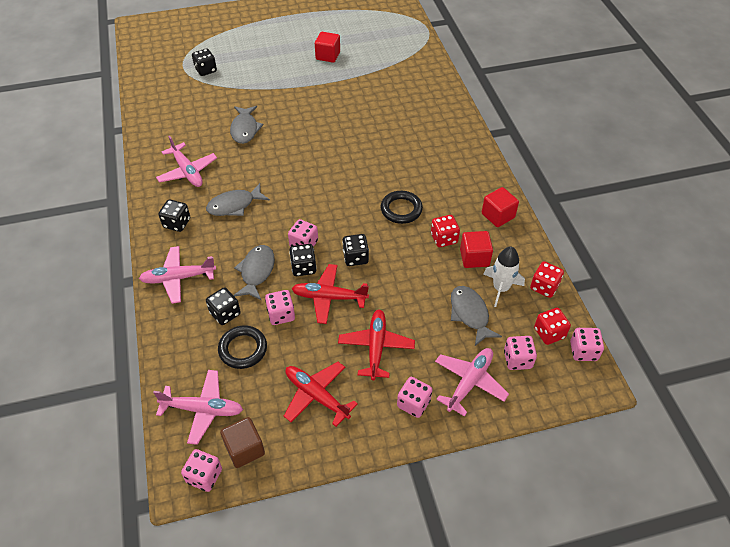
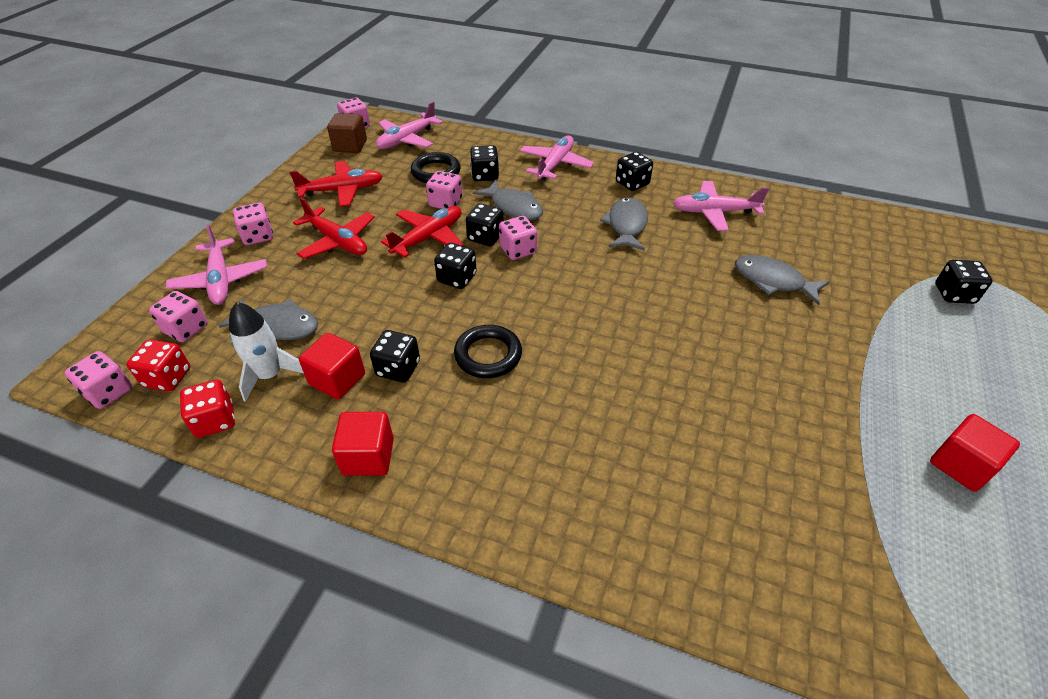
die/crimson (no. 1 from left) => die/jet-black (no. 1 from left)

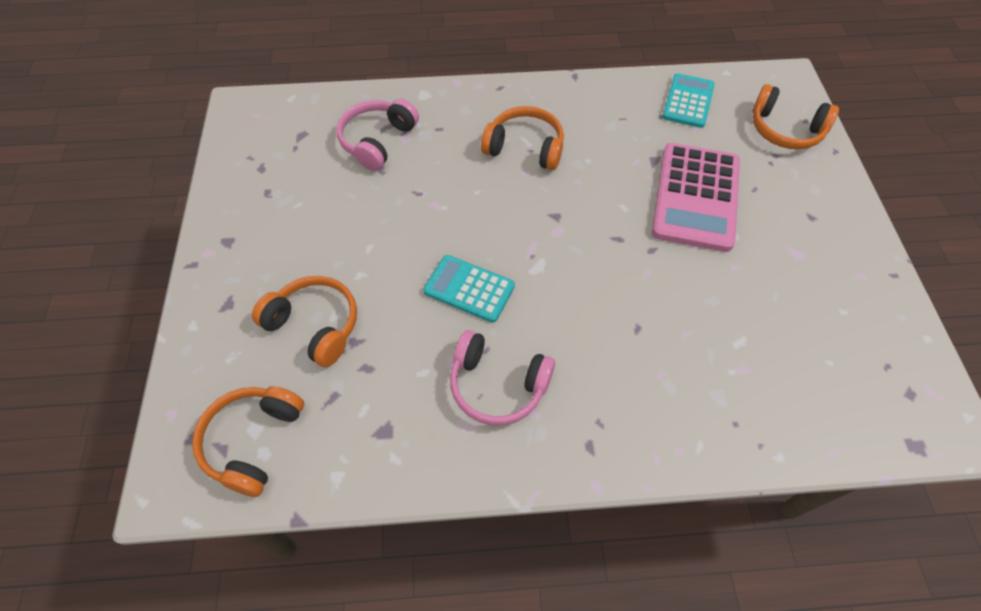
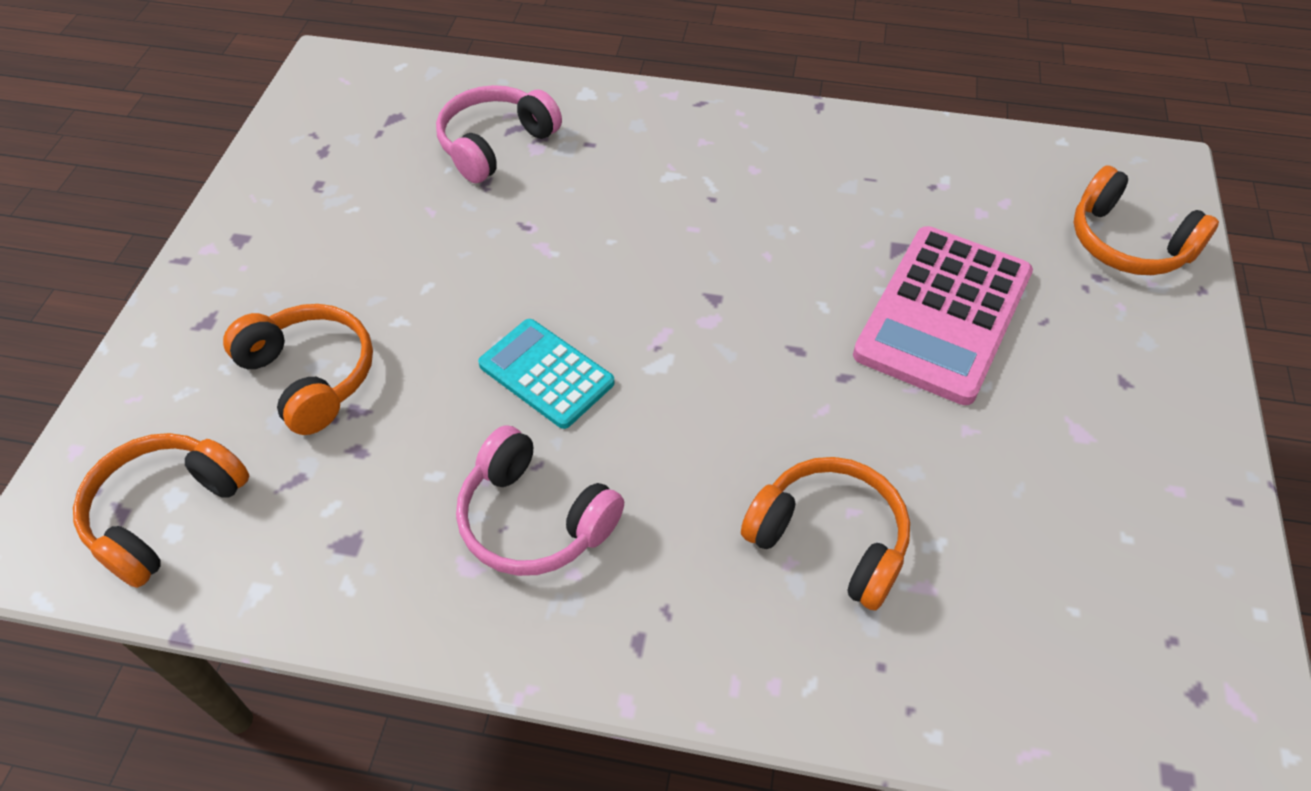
adding machine/turquoise (no. 2 from left) => nothing
headset/orange-coloured (no. 3 from left), relocated

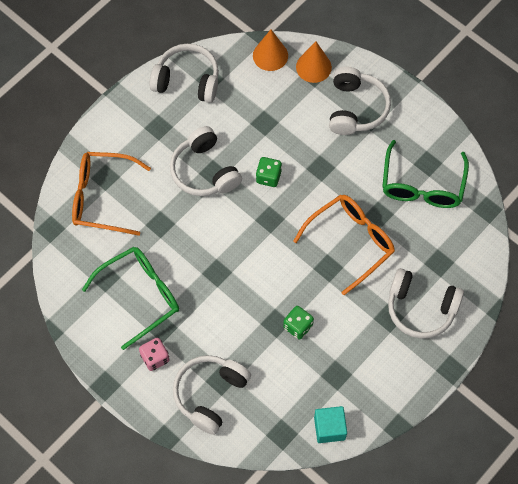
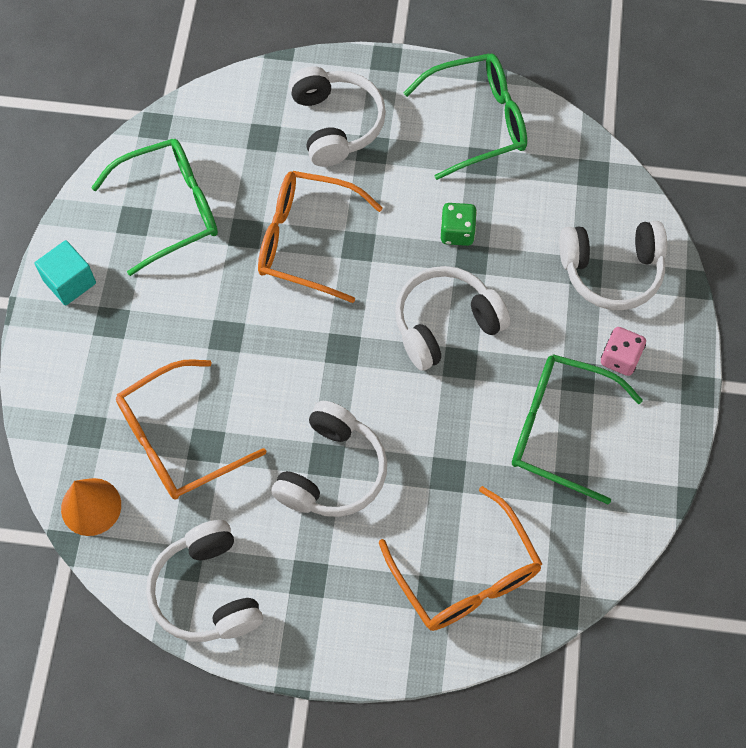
cone/orange-coloured (no. 2 from left) => nothing
headset/pure white (no. 4 from left), relocated
die/green (no. 1 from left) => nothing
block/turquoise, relocated
nothing => spectacles/green (no. 2 from left)
nothing => spectacles/orange-coloured (no. 1 from left)

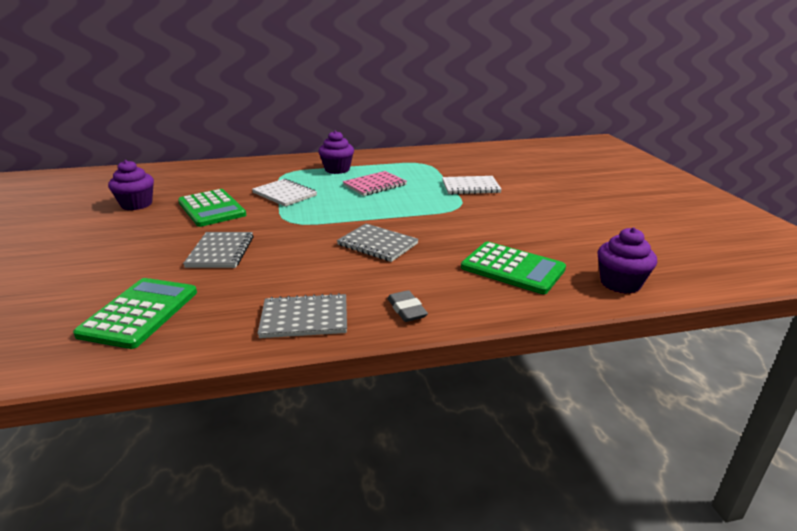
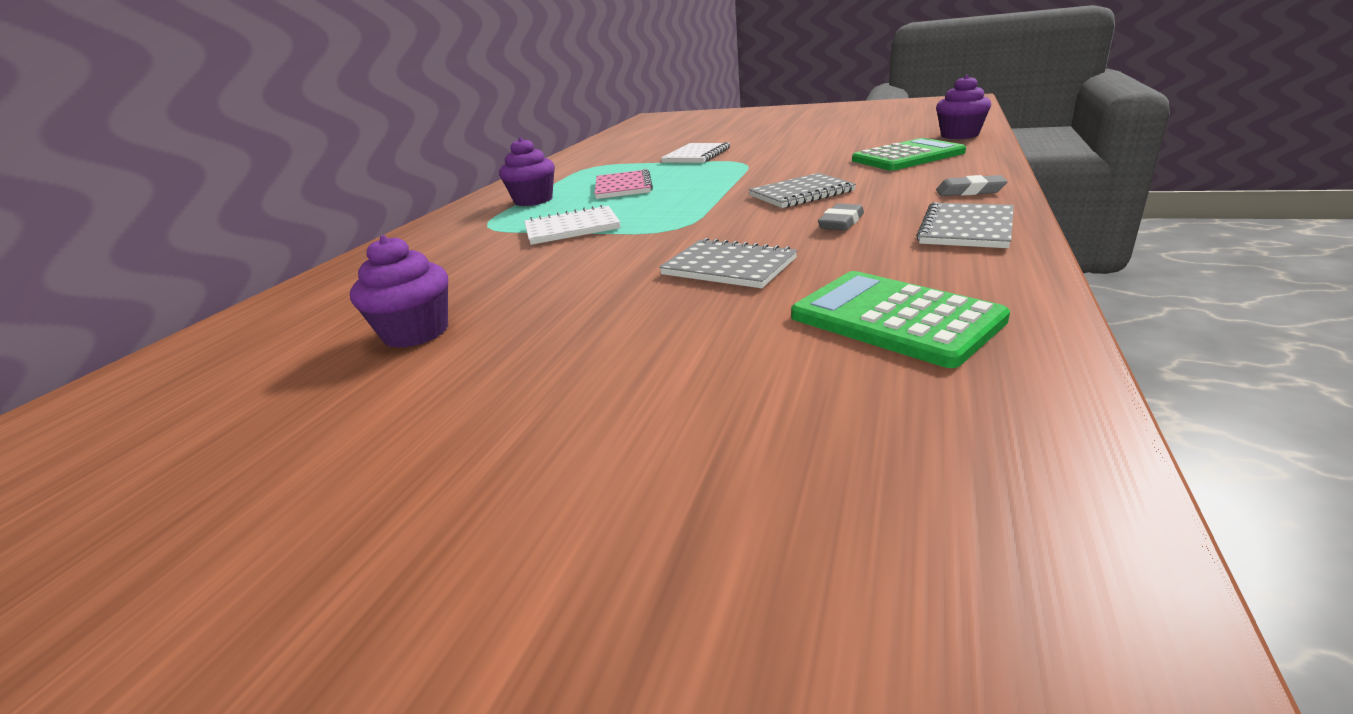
adding machine/green (no. 2 from left) => nothing
nothing => eraser/gray (no. 1 from left)

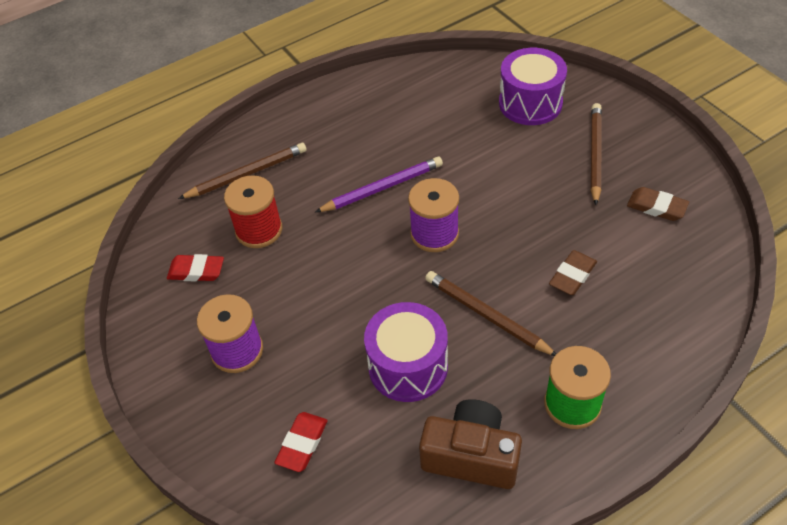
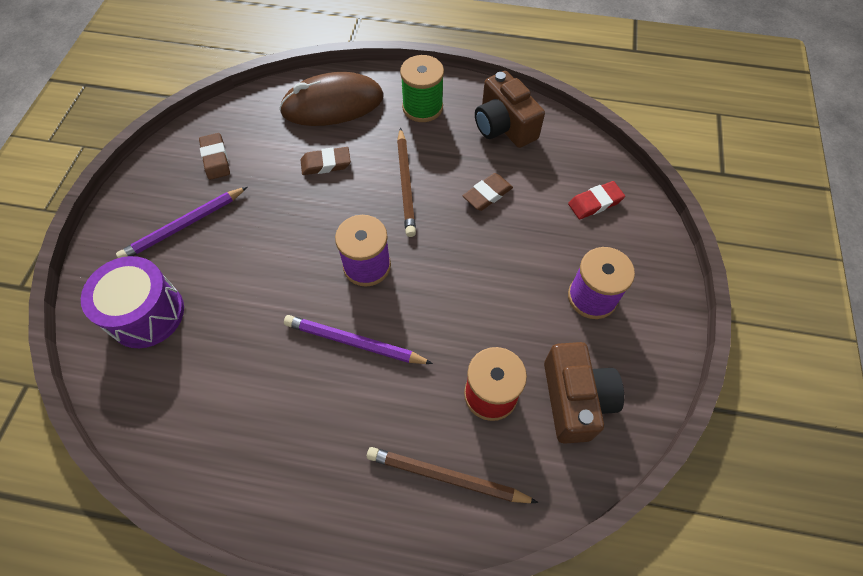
pencil/russet (no. 3 from left) => pencil/purple (no. 1 from left)
eraser/crimson (no. 1 from left) => compact camera/russet (no. 2 from left)
drum/purple (no. 1 from left) => eraser/russet (no. 3 from left)
nothing => PC mouse/russet

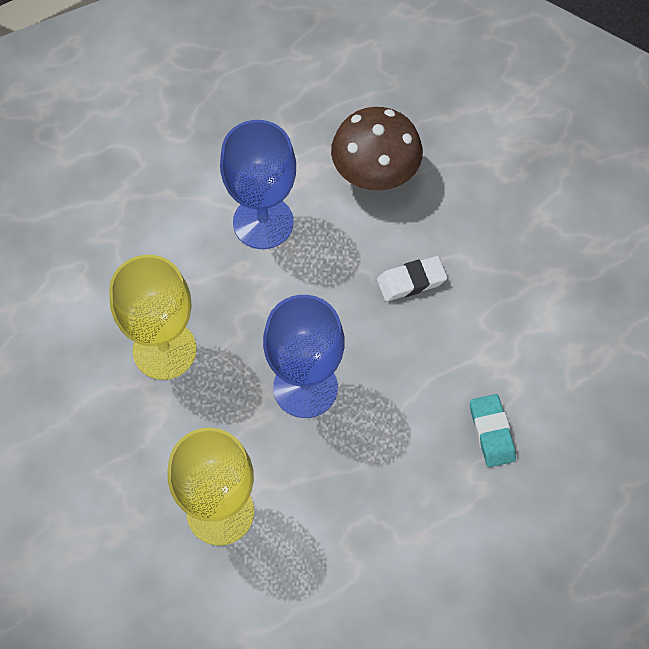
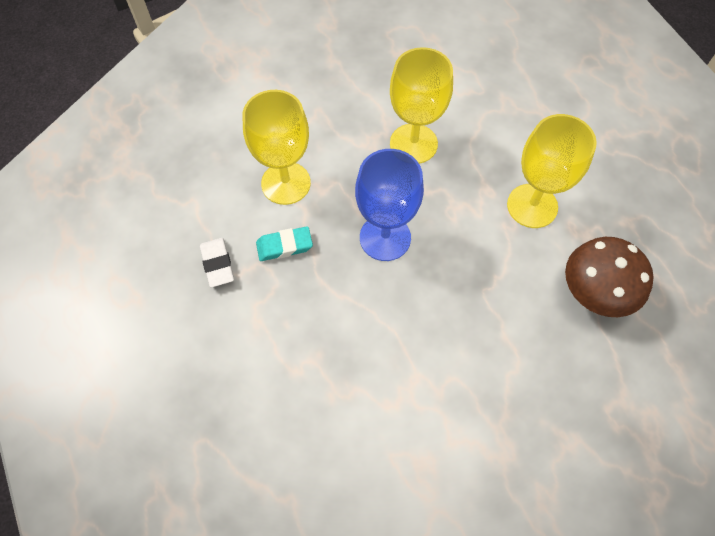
goblet/royal blue (no. 1 from left) => goblet/yellow (no. 3 from left)
eraser/pure white, relocated
eraser/turquoise, relocated

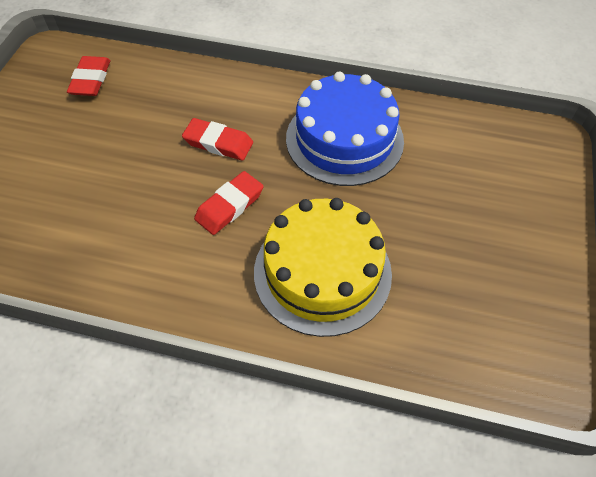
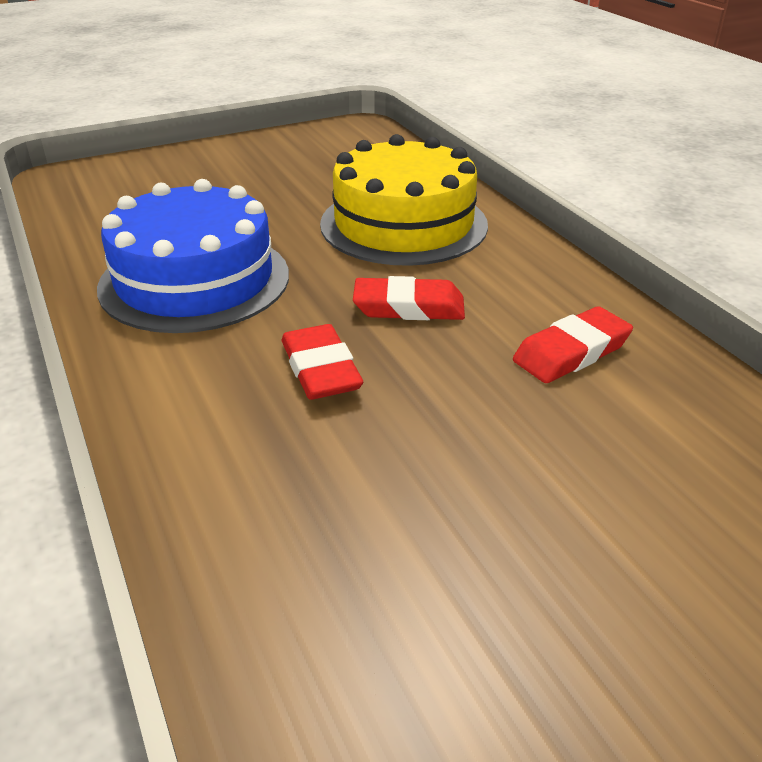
eraser/crimson (no. 1 from left in the first image) => eraser/crimson (no. 3 from left), relocated

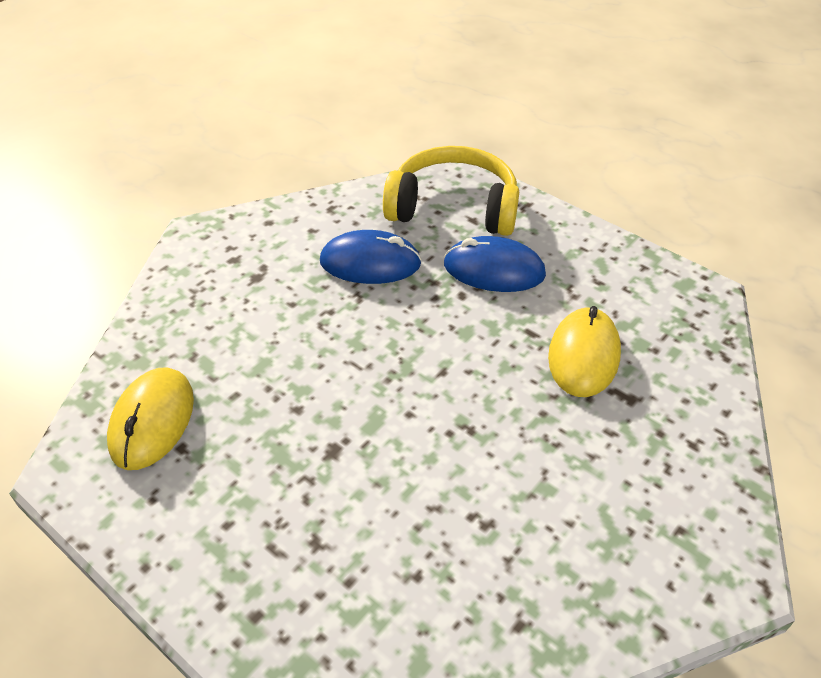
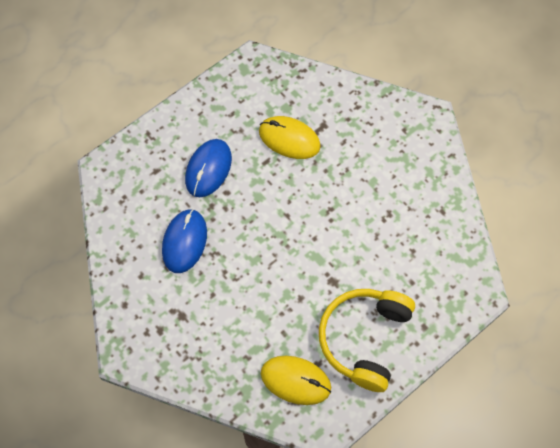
headset/yellow, relocated

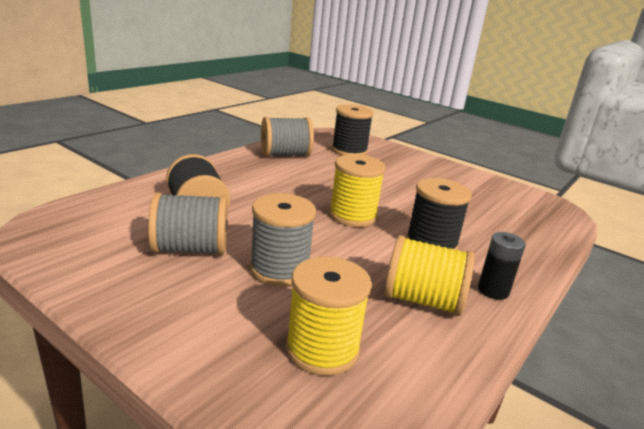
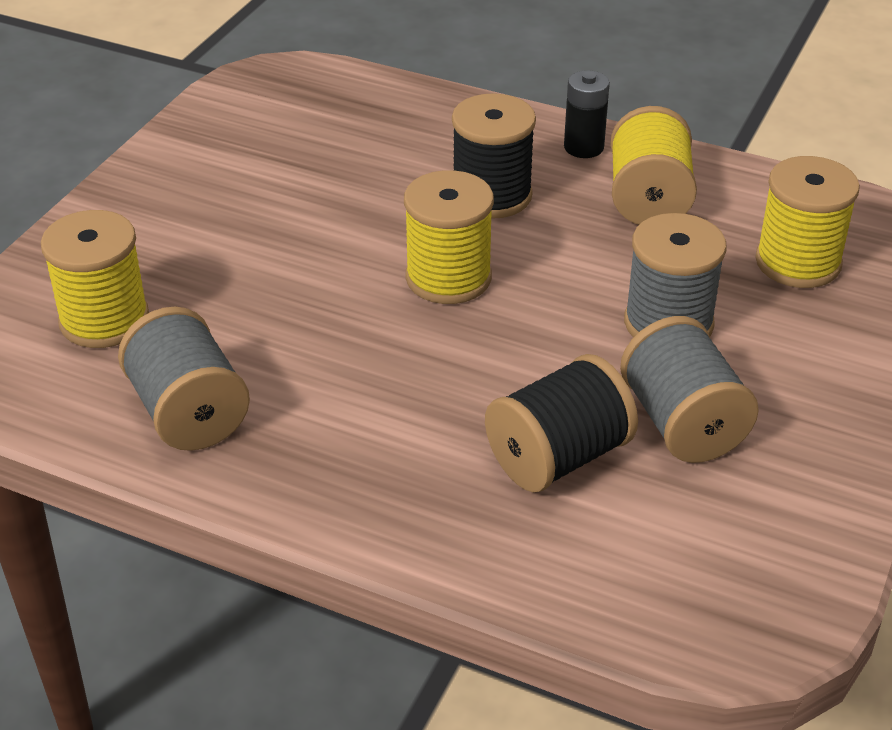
spool/jet-black (no. 2 from left) => spool/yellow (no. 1 from left)

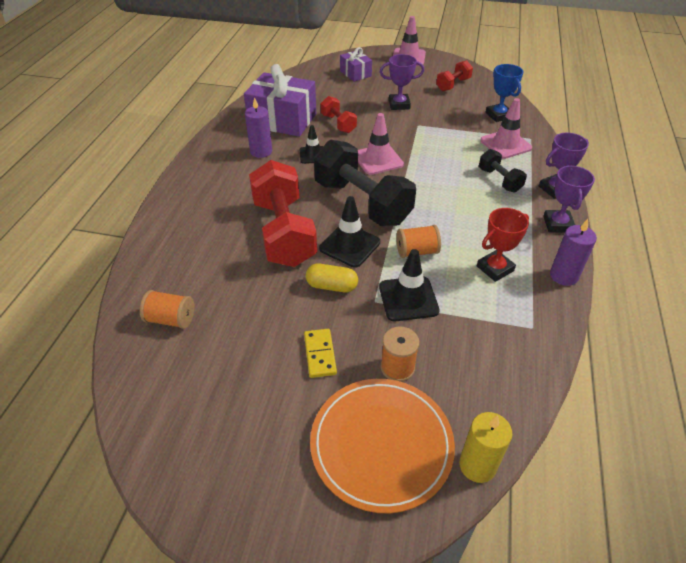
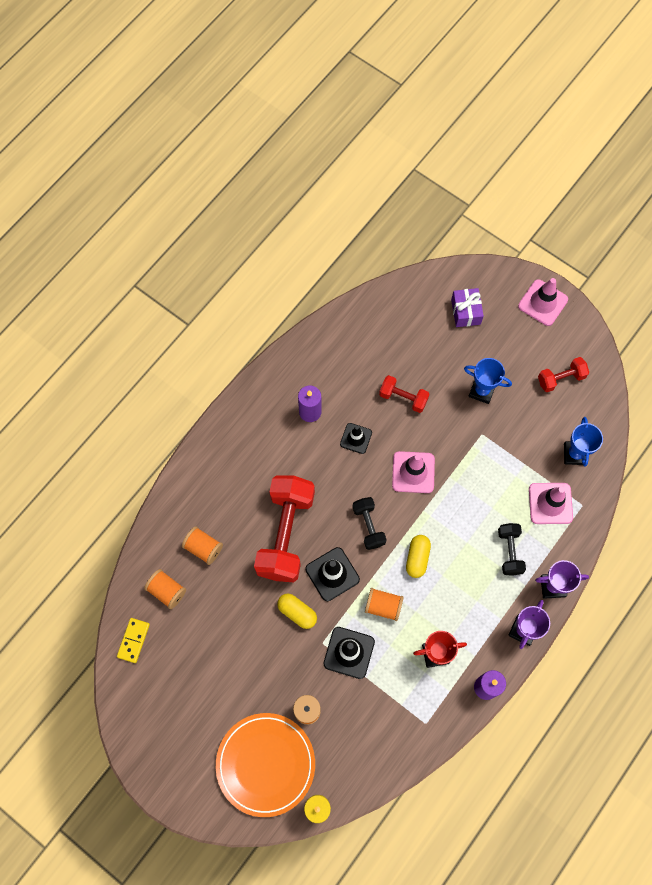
trophy/purple (no. 1 from left) => trophy/royal blue (no. 1 from left)
gift/purple (no. 1 from left) => nothing
dumbbell/crimson (no. 2 from left), 60 degrees counterclockwise
dumbbell/jet-black (no. 1 from left), x0.49
domino/yellow, relocated
nothing => spool/orange-coloured (no. 2 from left)
nothing => pill/yellow (no. 2 from left)

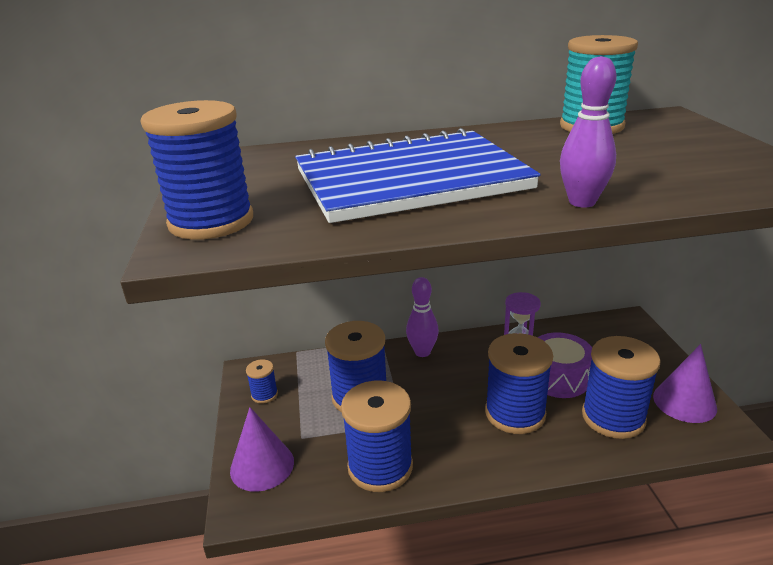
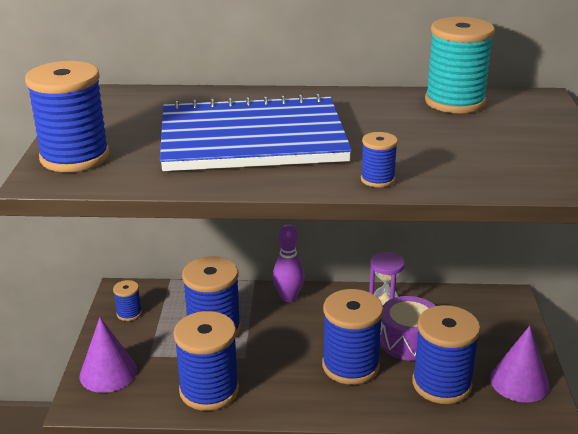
skittle/purple (no. 2 from left) => spool/royal blue (no. 6 from left)

